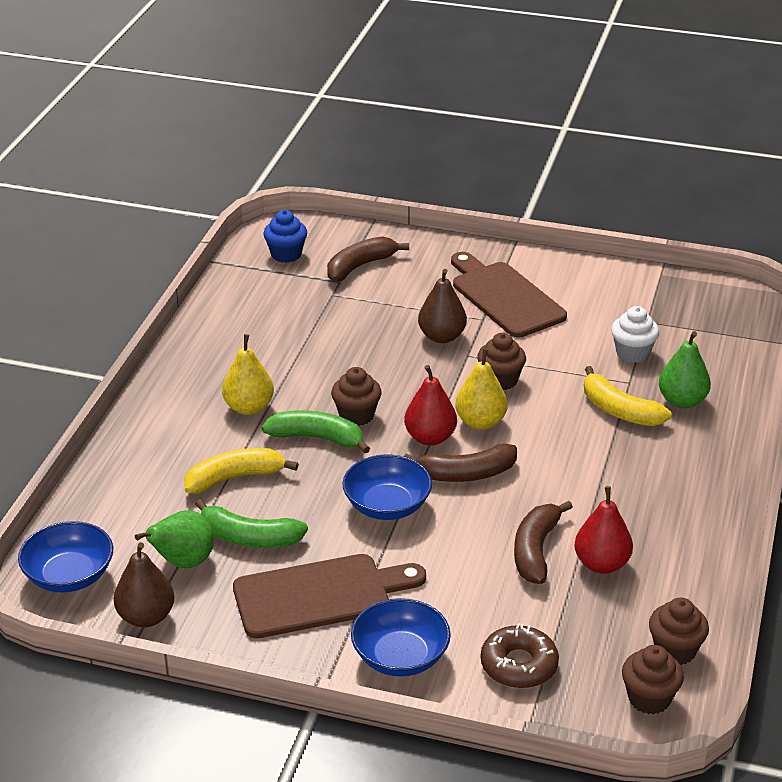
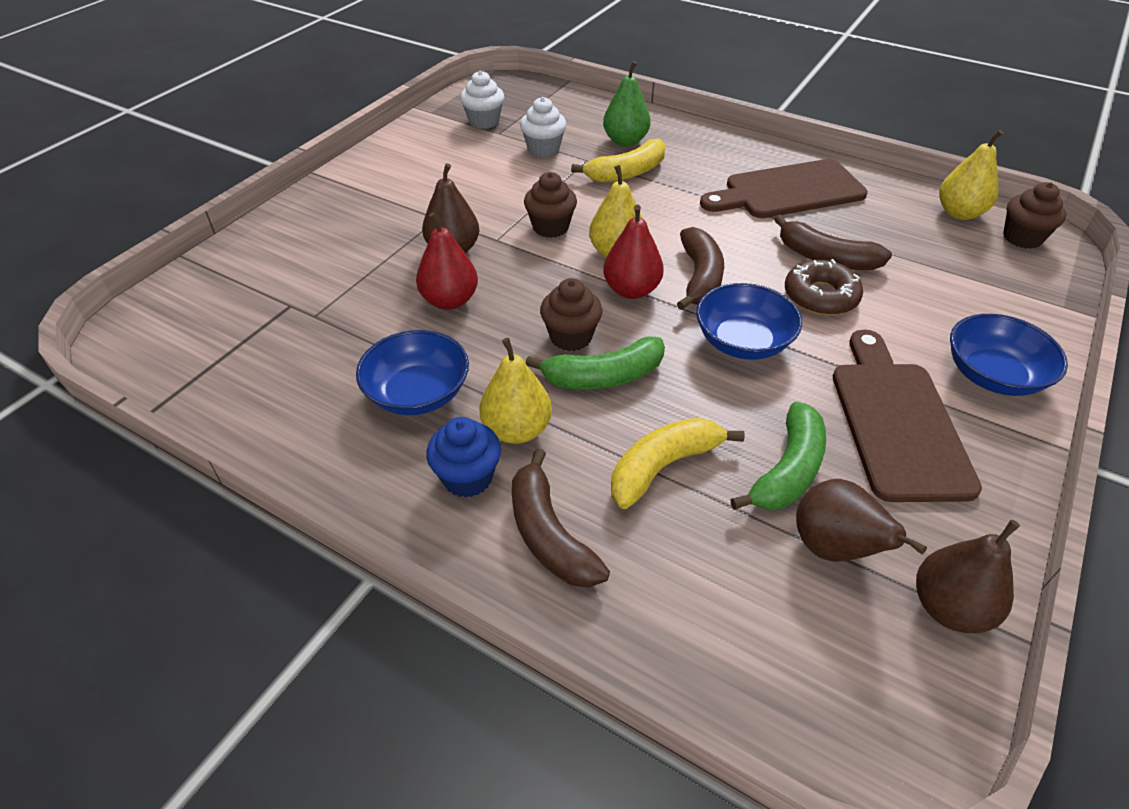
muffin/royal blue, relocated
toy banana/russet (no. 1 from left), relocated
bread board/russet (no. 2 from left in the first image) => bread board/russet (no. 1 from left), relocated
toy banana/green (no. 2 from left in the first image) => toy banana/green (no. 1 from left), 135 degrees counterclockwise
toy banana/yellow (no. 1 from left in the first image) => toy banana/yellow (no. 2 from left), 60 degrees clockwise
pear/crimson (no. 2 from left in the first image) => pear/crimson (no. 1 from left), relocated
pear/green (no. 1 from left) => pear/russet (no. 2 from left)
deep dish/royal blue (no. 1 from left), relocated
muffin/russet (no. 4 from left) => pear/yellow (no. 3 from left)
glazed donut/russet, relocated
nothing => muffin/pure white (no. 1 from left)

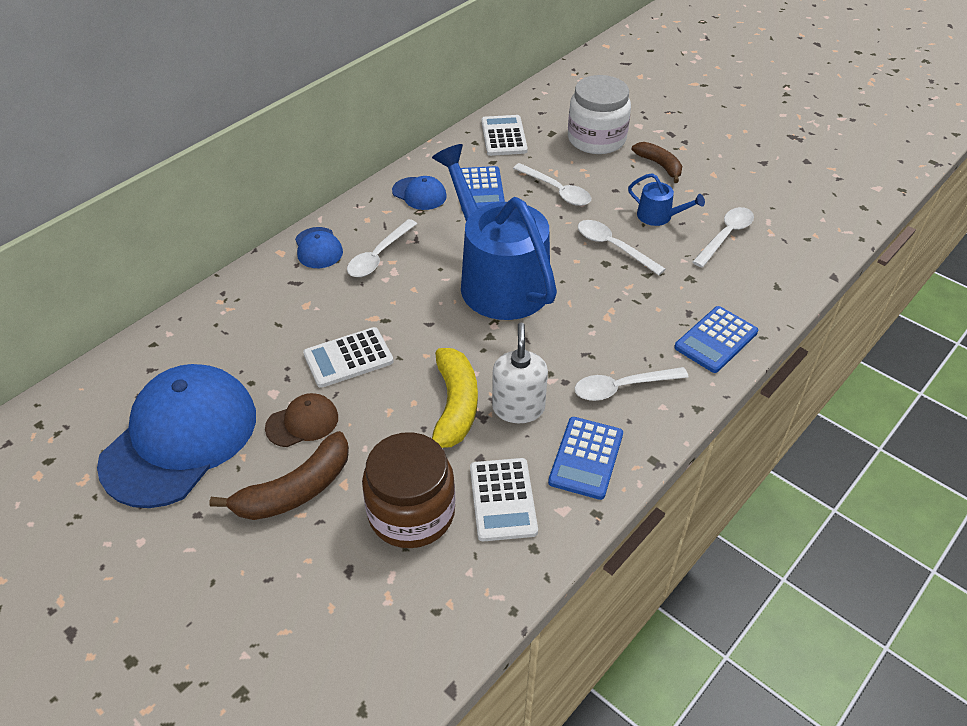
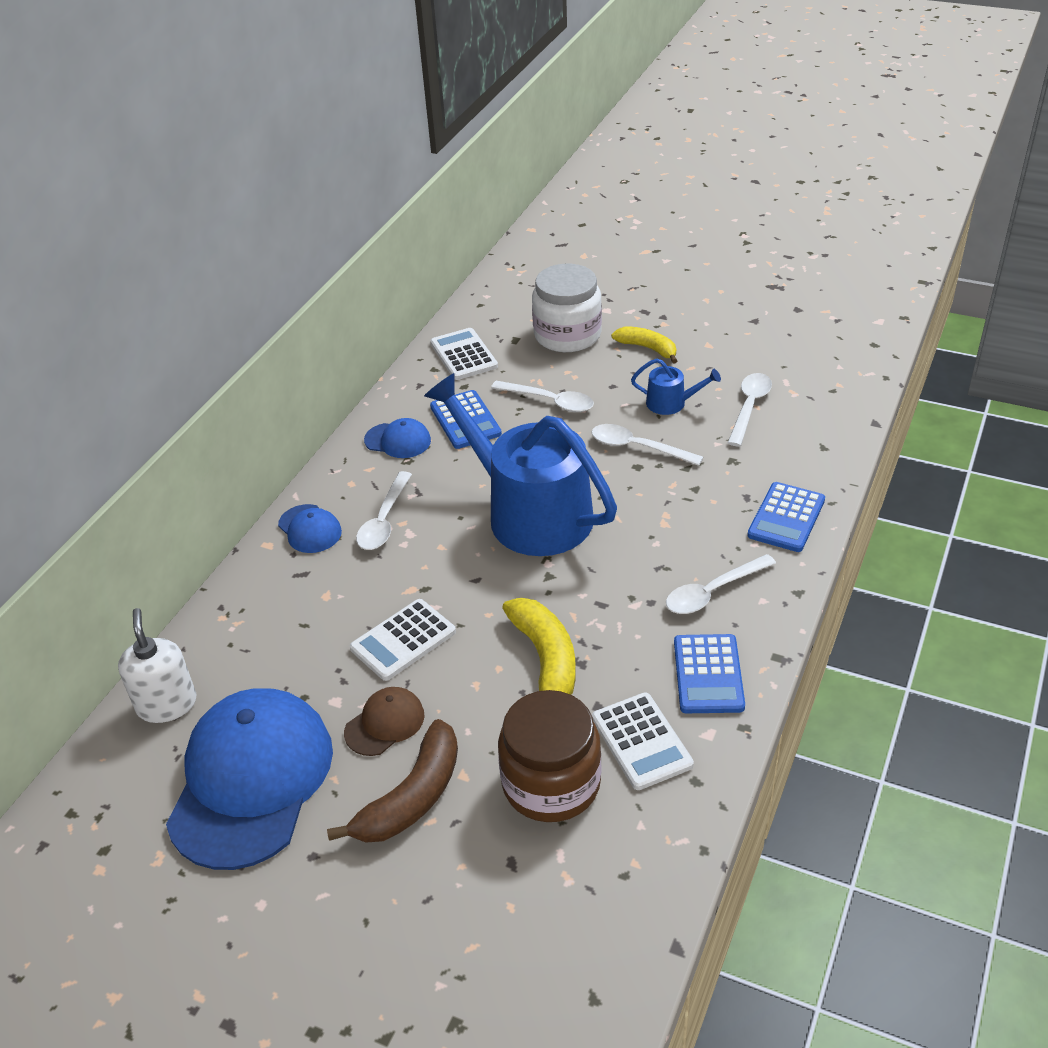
toy banana/russet (no. 2 from left) => toy banana/yellow (no. 2 from left)
pump bottle/pure white, relocated

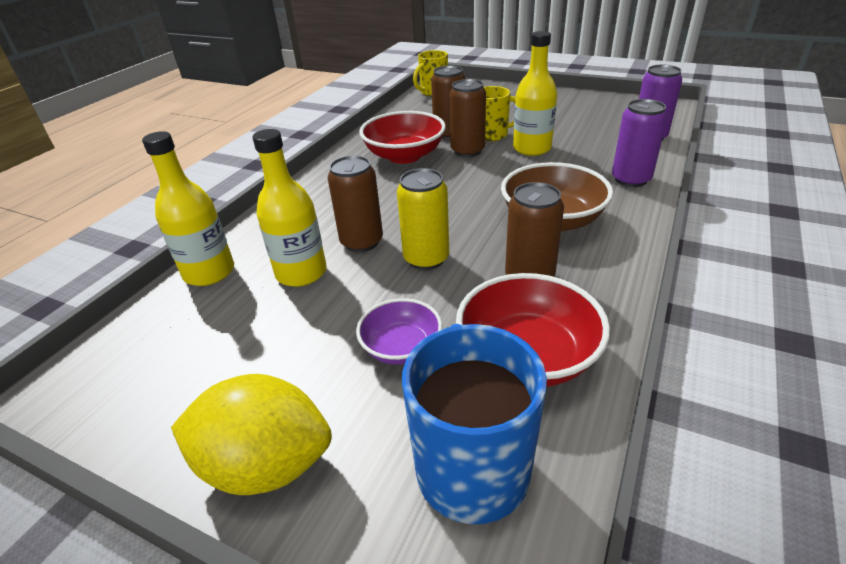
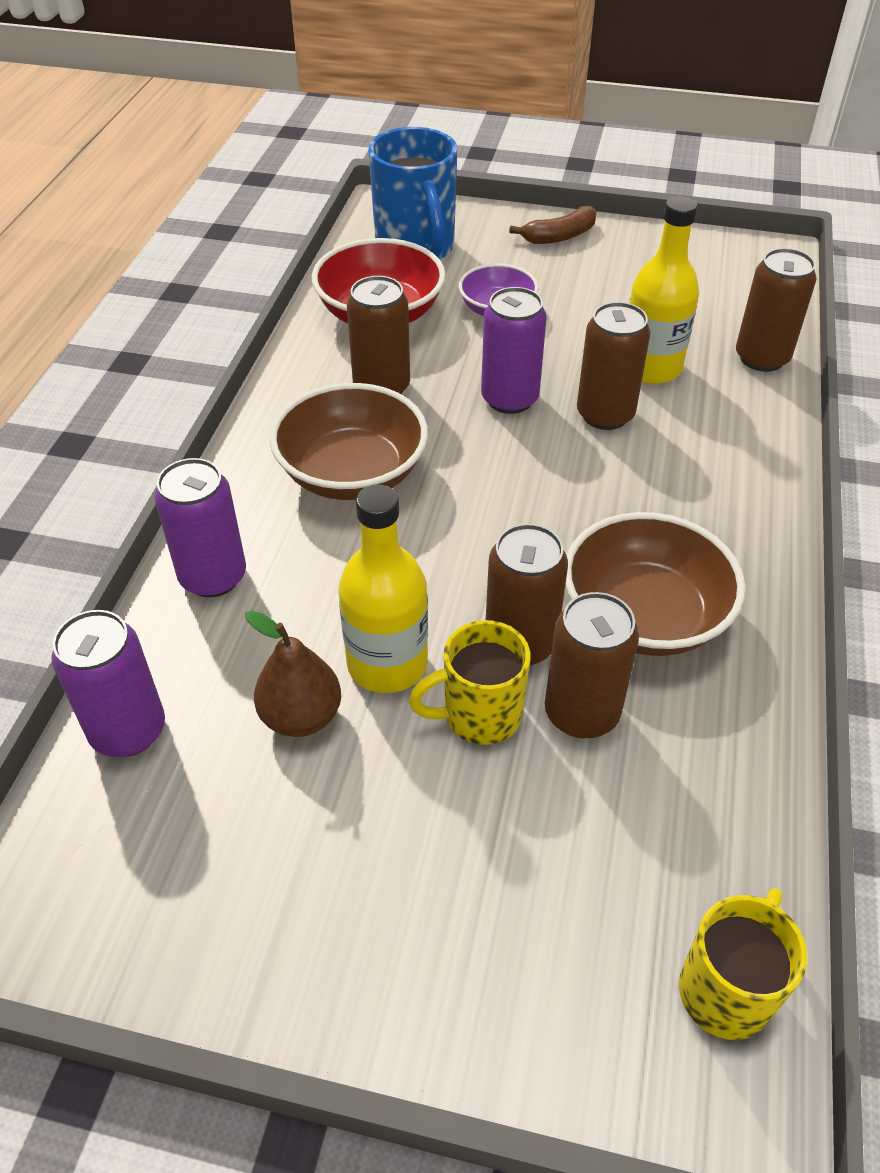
deep dish/crimson (no. 1 from left) => deep dish/russet (no. 2 from left)
drink bottle/yellow (no. 1 from left) => tin/russet (no. 5 from left)
tin/yellow => tin/purple (no. 3 from left)
toy lemon/yellow => toy banana/russet
nothing => pear/russet

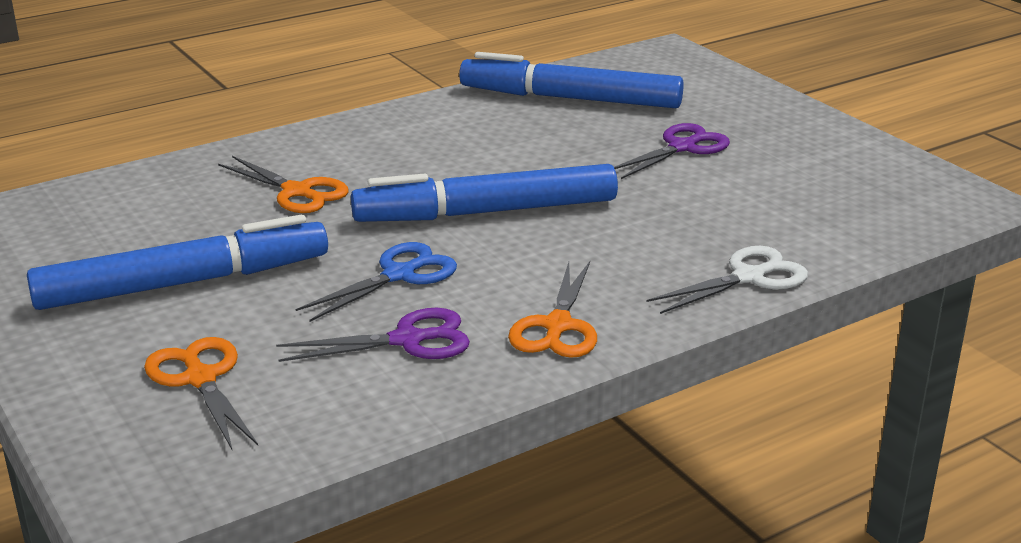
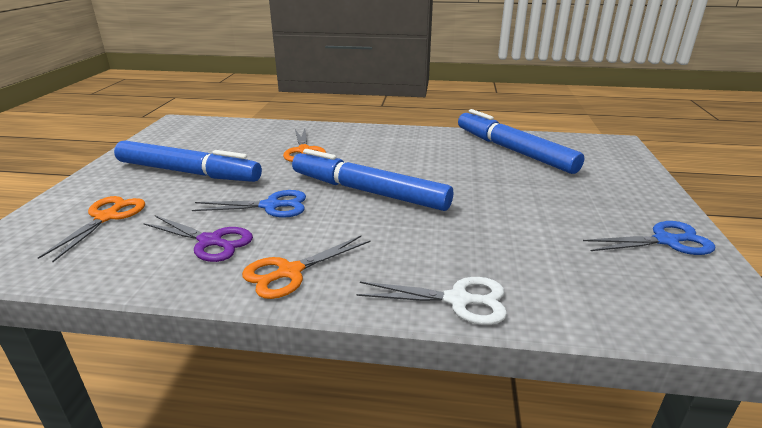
scissors/purple (no. 2 from left) => nothing
nothing => scissors/royal blue (no. 2 from left)

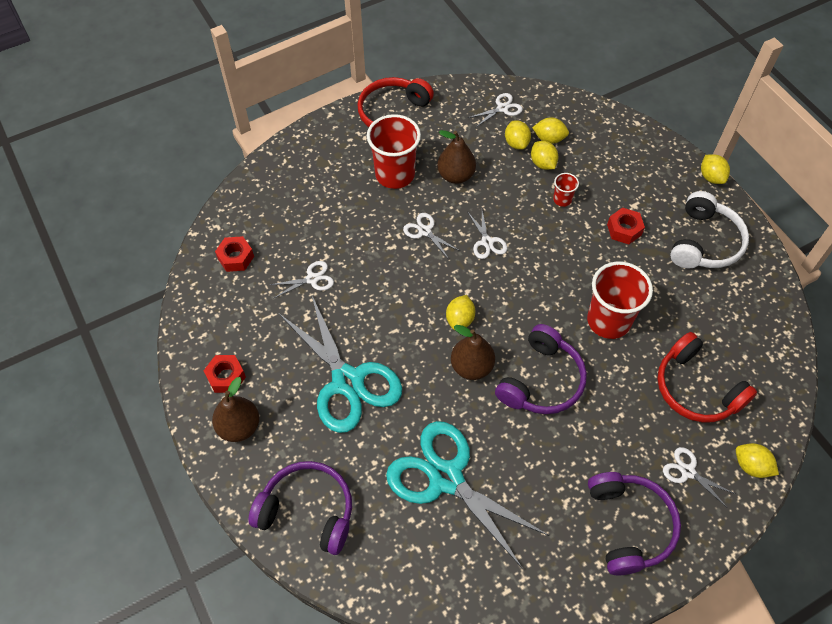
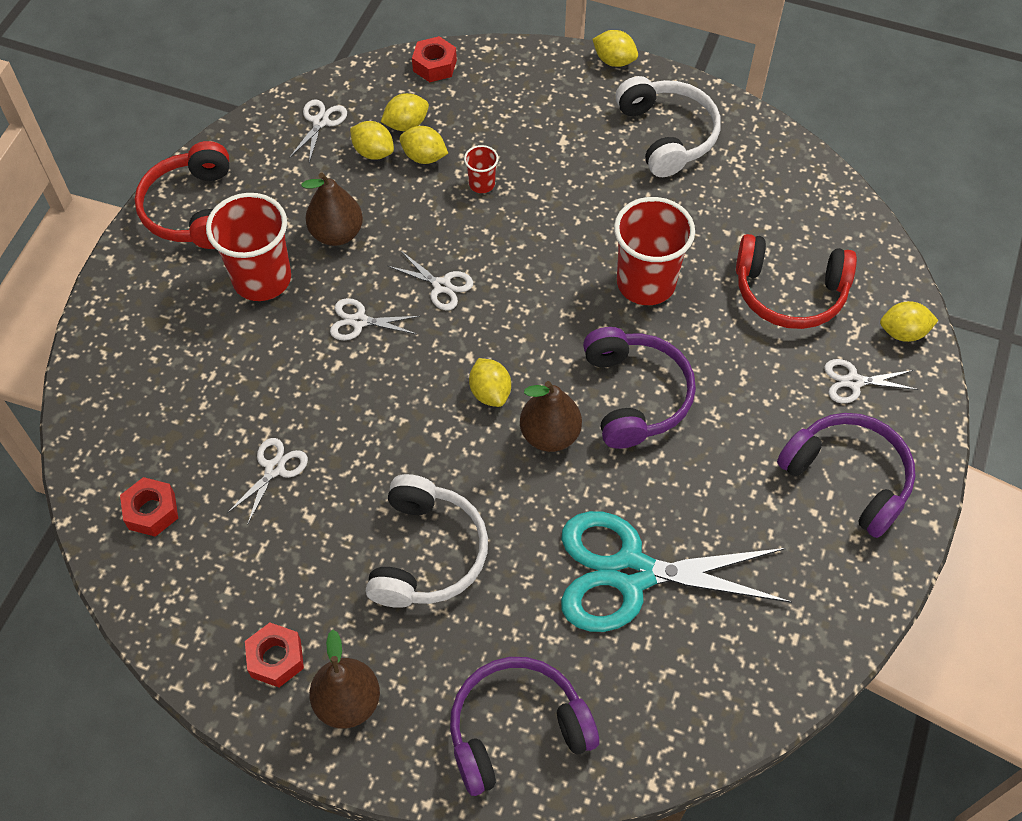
hexagon nut/crimson (no. 3 from left), relocated
scissors/turquoise (no. 1 from left) => headset/pure white (no. 1 from left)

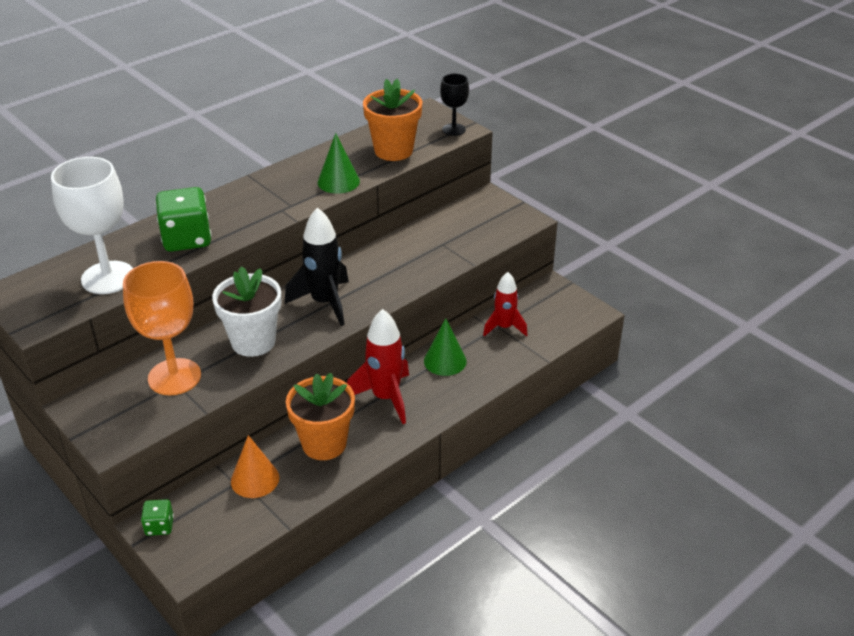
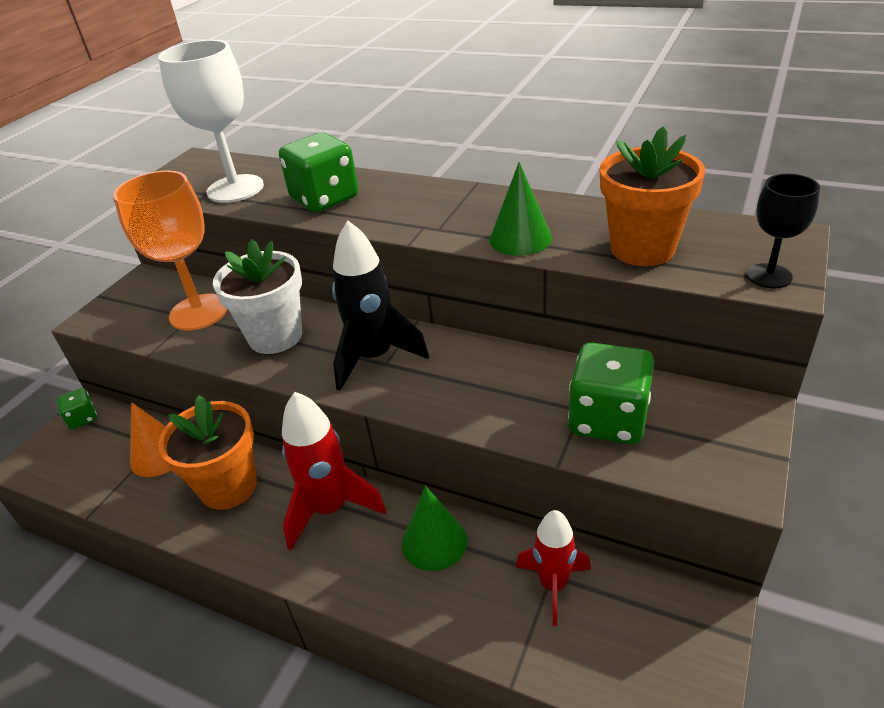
nothing => die/green (no. 3 from left)

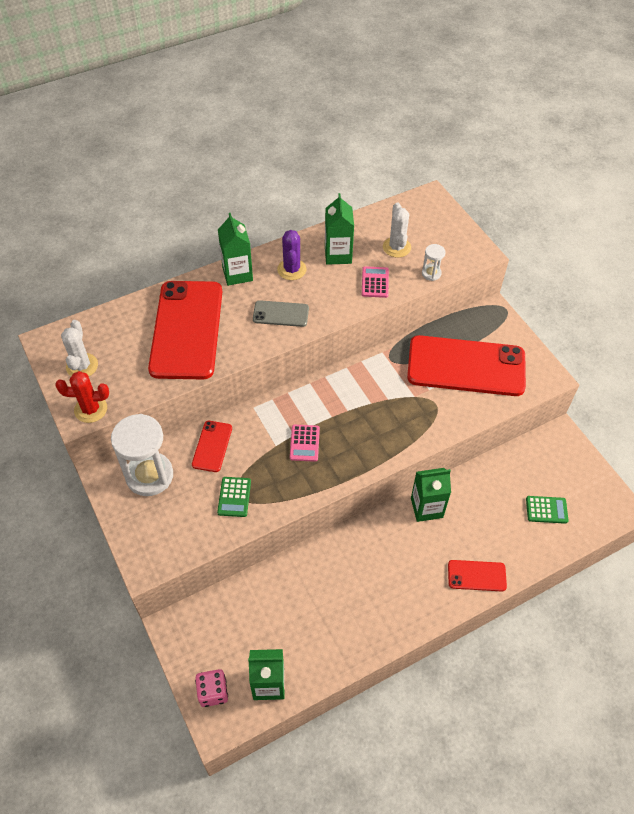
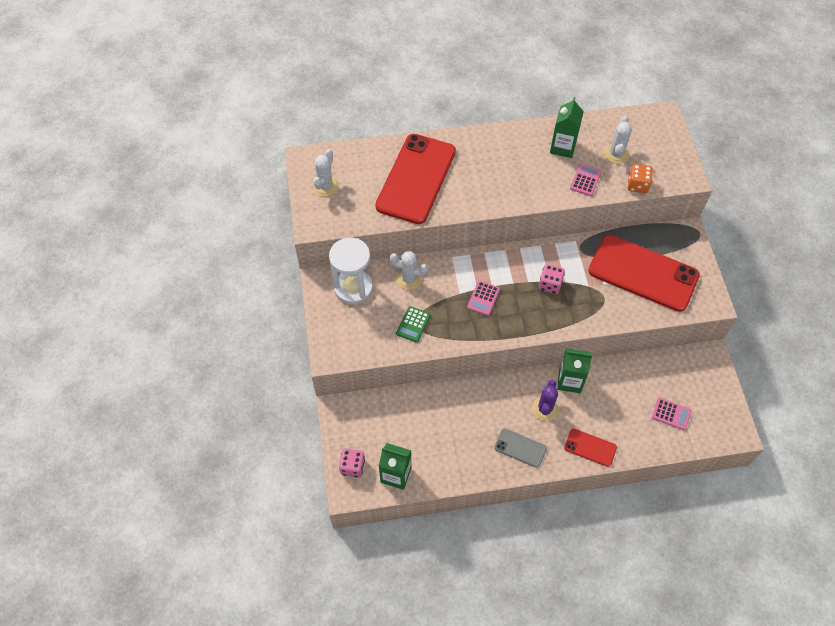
milk carton/green (no. 1 from left) => nothing
cactus/purple, relocated
hourglass/pure white (no. 2 from left) => die/orange-coloured
mobile phone/gray, relocated
cactus/crimson => nothing
mobile phone/crimson (no. 2 from left) => cactus/pure white (no. 2 from left)
adding machine/green (no. 2 from left) => adding machine/pink (no. 3 from left)
nothing => die/pink (no. 2 from left)

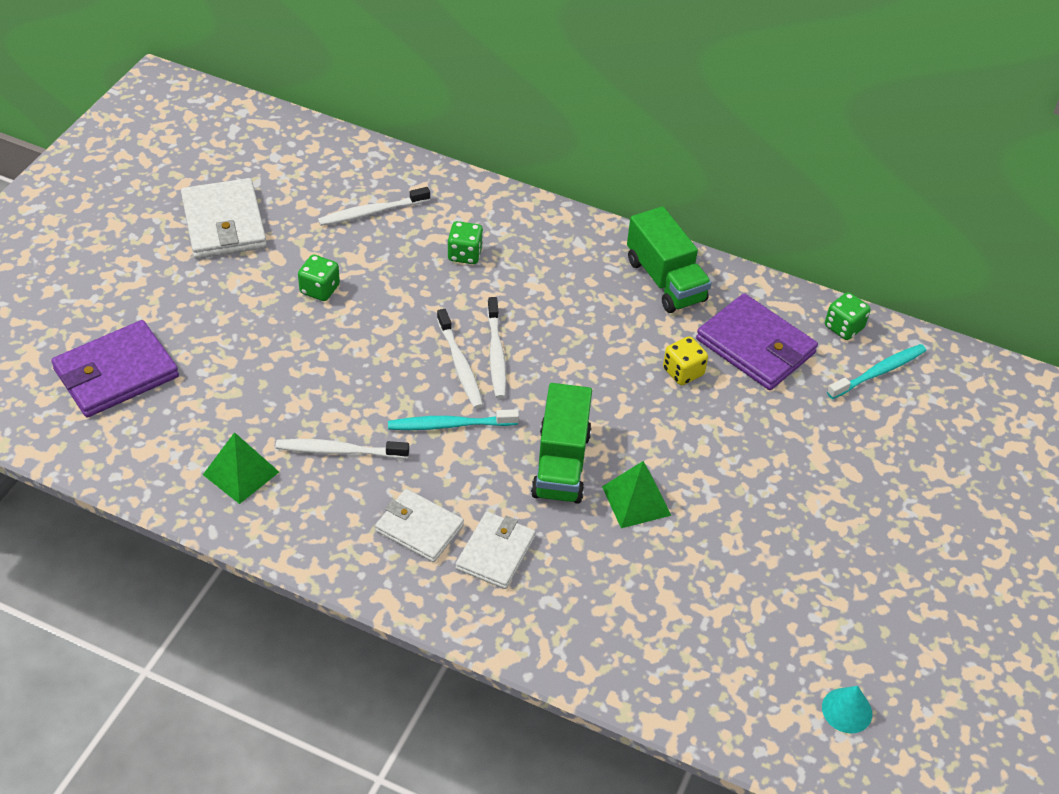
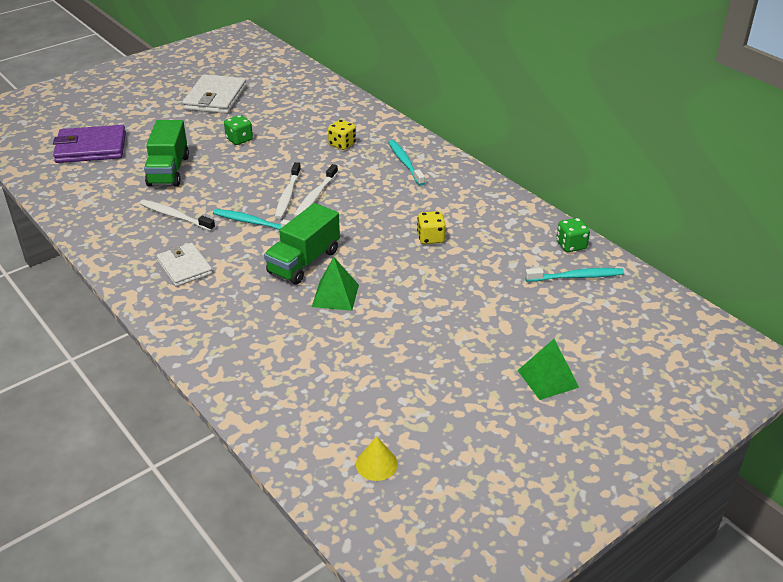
toothbrush/pure white (no. 2 from left) => nothing
truck/green (no. 2 from left in the first image) => truck/green (no. 1 from left), relocated
die/green (no. 2 from left) => die/yellow (no. 1 from left)
wallet/purple (no. 2 from left) => nothing
pyramid shape/green (no. 1 from left in the first image) => pyramid shape/green (no. 2 from left), relocated
wallet/pure white (no. 3 from left) => nothing
cone/turquoise => cone/yellow
nothing => toothbrush/turquoise (no. 2 from left)

